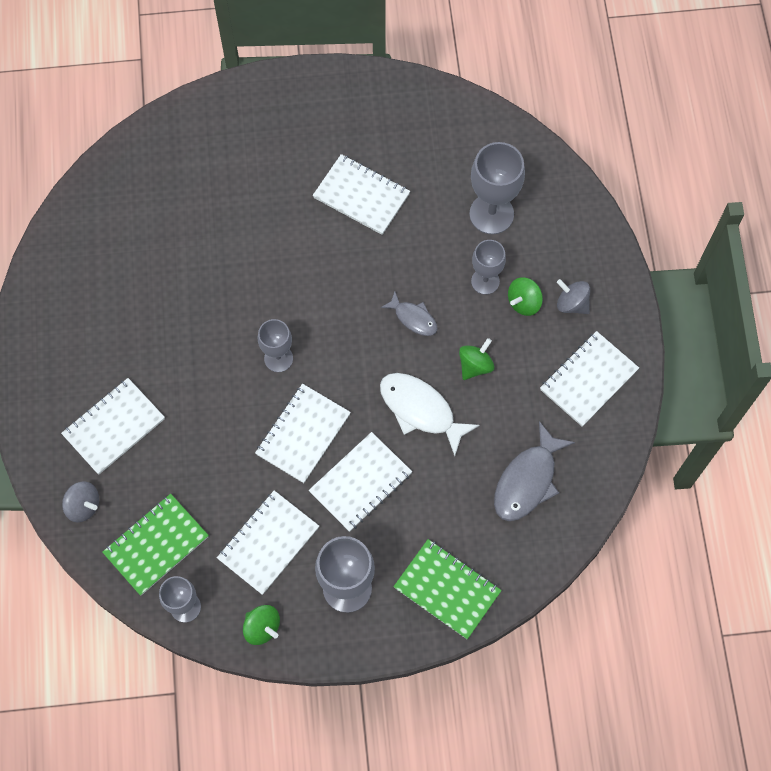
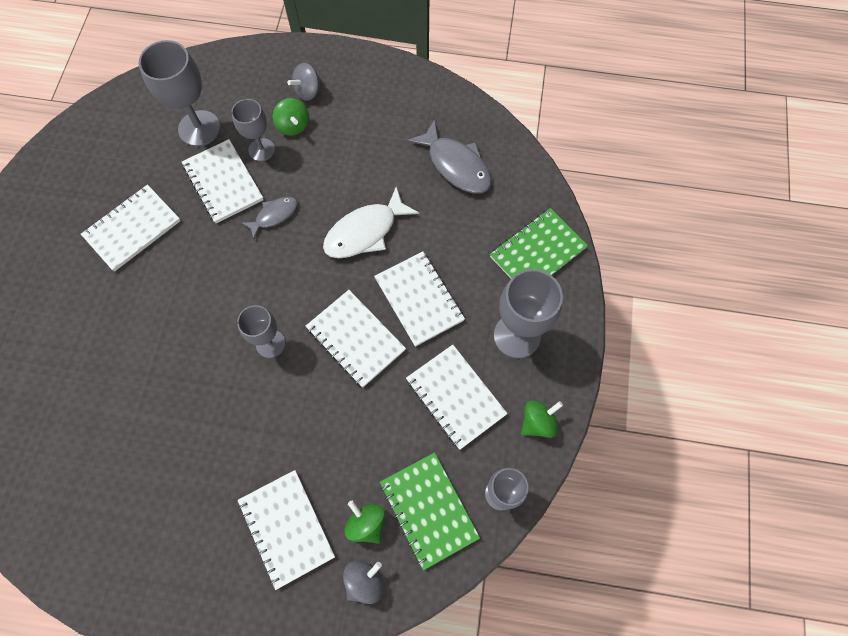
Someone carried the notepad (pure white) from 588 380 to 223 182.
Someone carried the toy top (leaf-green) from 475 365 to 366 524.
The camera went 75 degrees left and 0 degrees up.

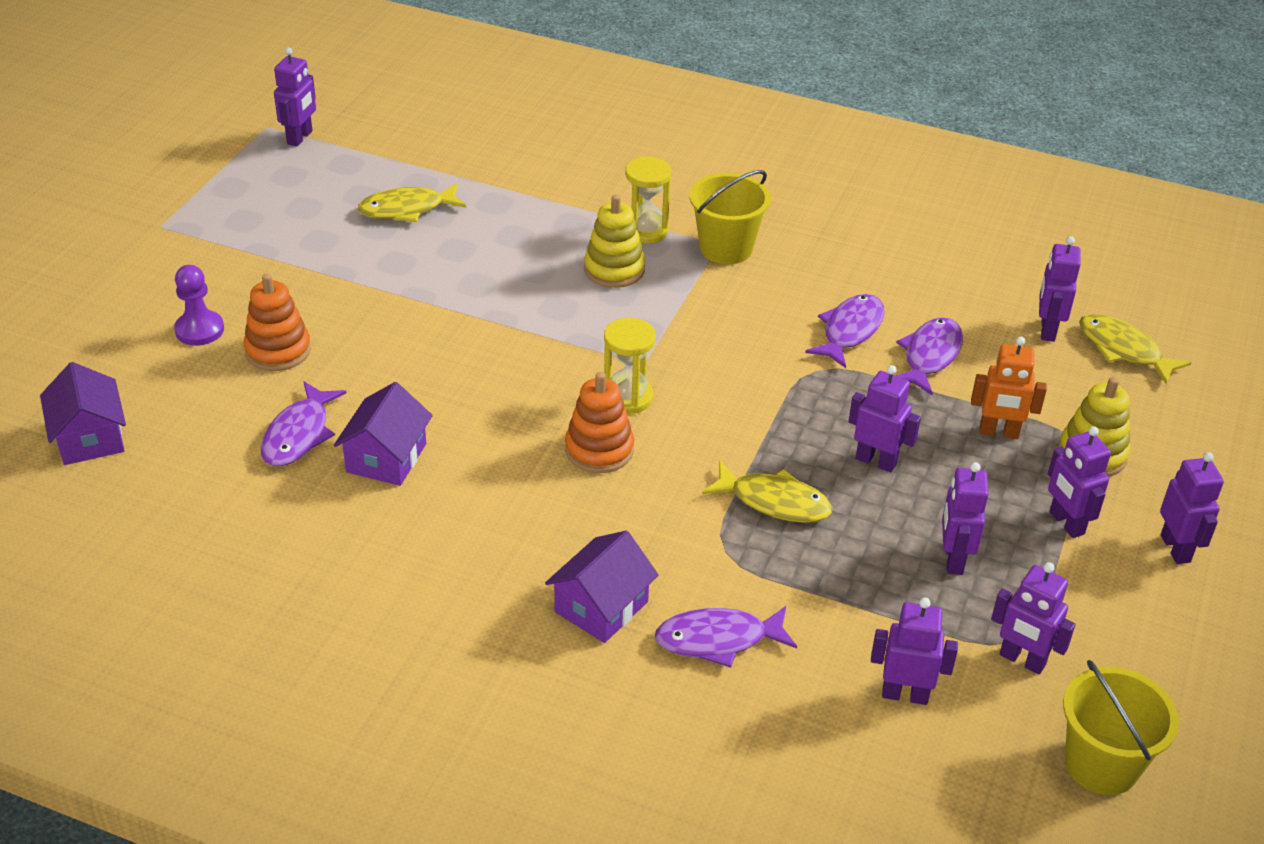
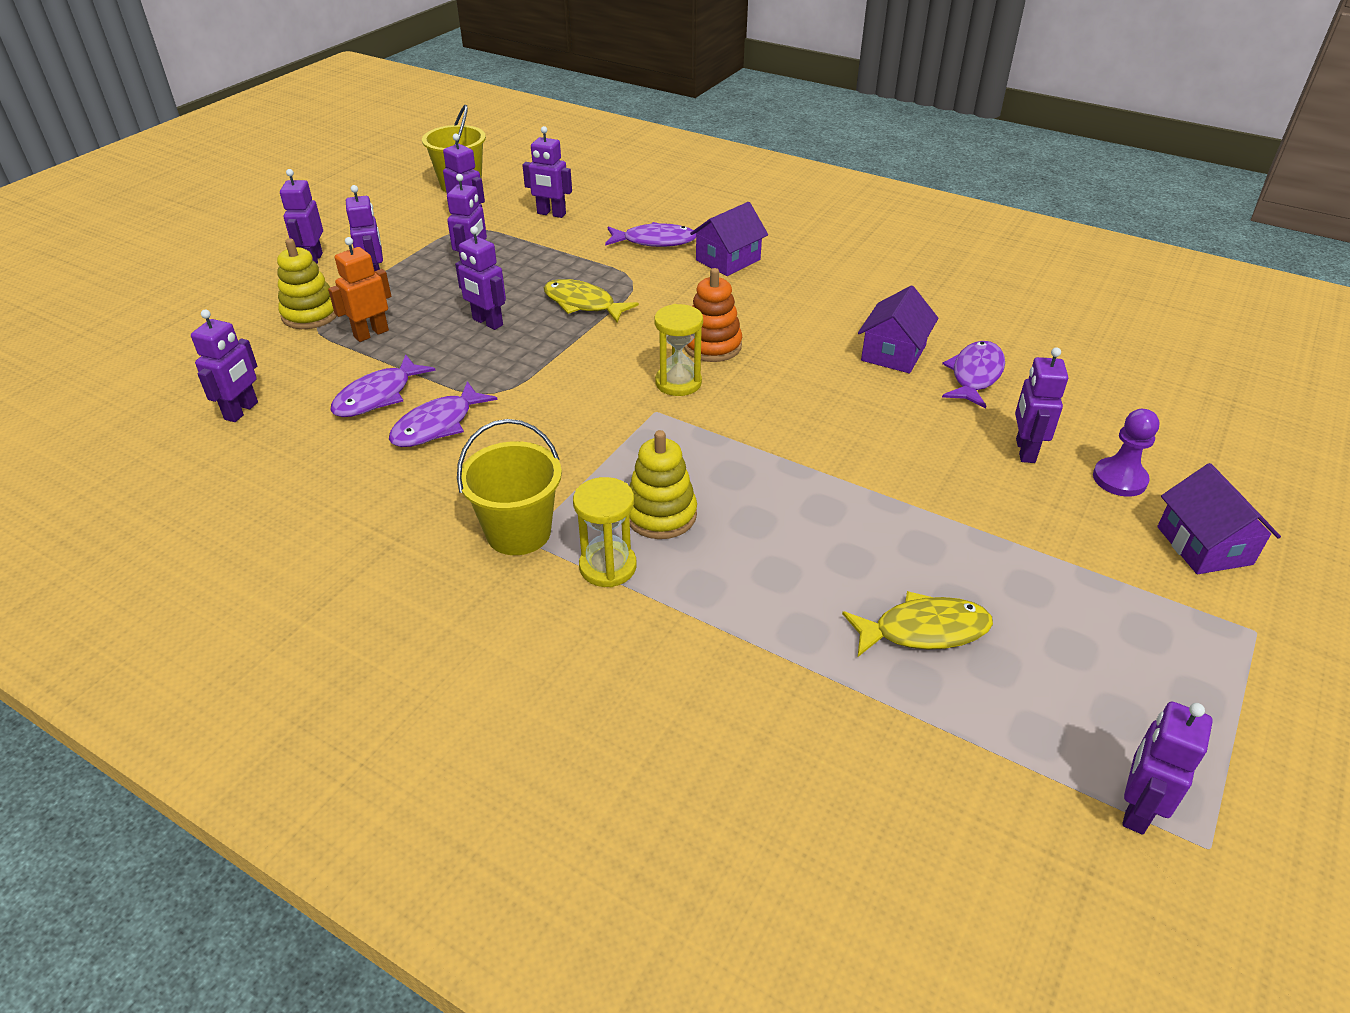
Someone swapped the stacking rings (bright orange) at 278 350 for the toy robot (violet) at 1024 451.
Someone took away the fish (bright yellow) at 1123 350.
Someone rotated the toy robot (bright orange) at 998 432 by 60 degrees counterclockwise.
Someone carried the house (violet) from 90 438 to 1204 545.
The camera went 170 degrees left and 0 degrees up.

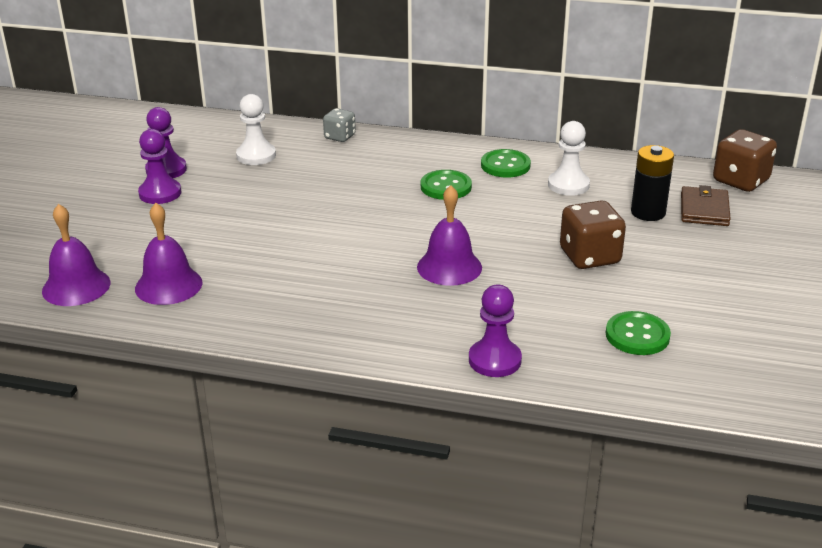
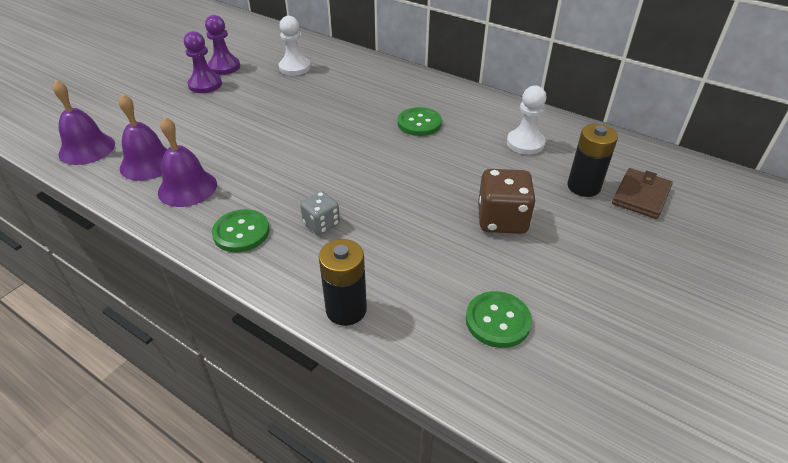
Someone carried the die (ash-grey) from 340 137 to 321 224.
Someone took away the die (dark brown) at 740 181.
Someone carried the sewing button (leaf-green) from 505 165 to 241 232.
Someone carried the school bell (violet) from 449 267 to 187 188.
Someone swapped the game pawn (violet) at 494 360 for the battery (black) at 346 309.
The camera went 20 degrees right and 10 degrees up.

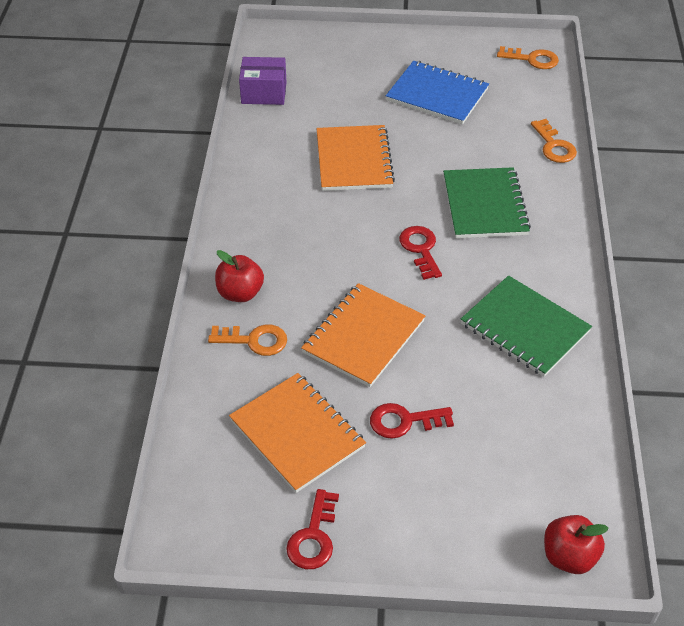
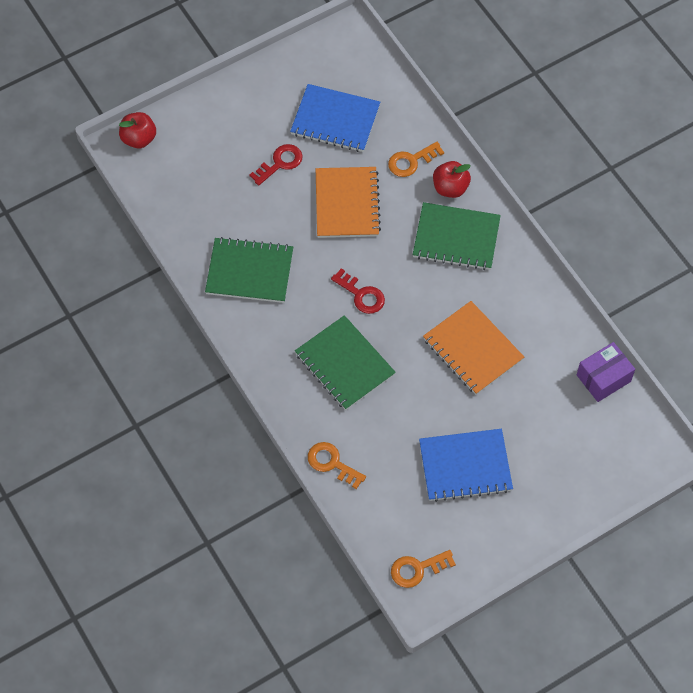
Someone repainted the notepad (bright orange) at 297 434, which became the notepad (cobalt) at 335 120.
Someone took away the latchkey (red) at 314 536.
Someone put down the notepad (leaf-green) at 456 238.
The camera went 145 degrees right and 15 degrees up.

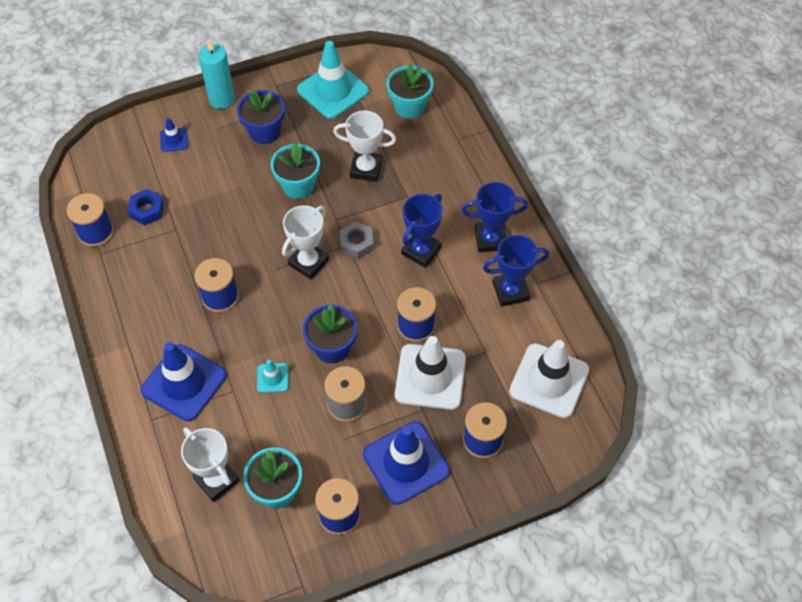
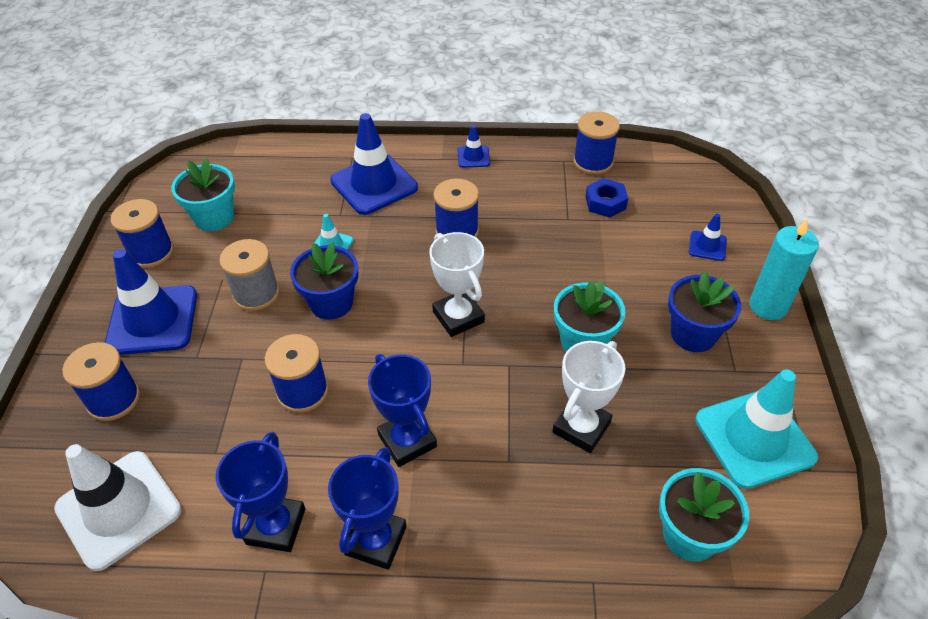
Someone took away the nut (ash-grey) at 356 243.
Someone took away the road cone (pure white) at 430 377.
Someone took away the award cup (pure white) at 216 480.
Someone put down the road cone (cobalt) at 473 157.
The camera went 115 degrees right and 10 degrees down.

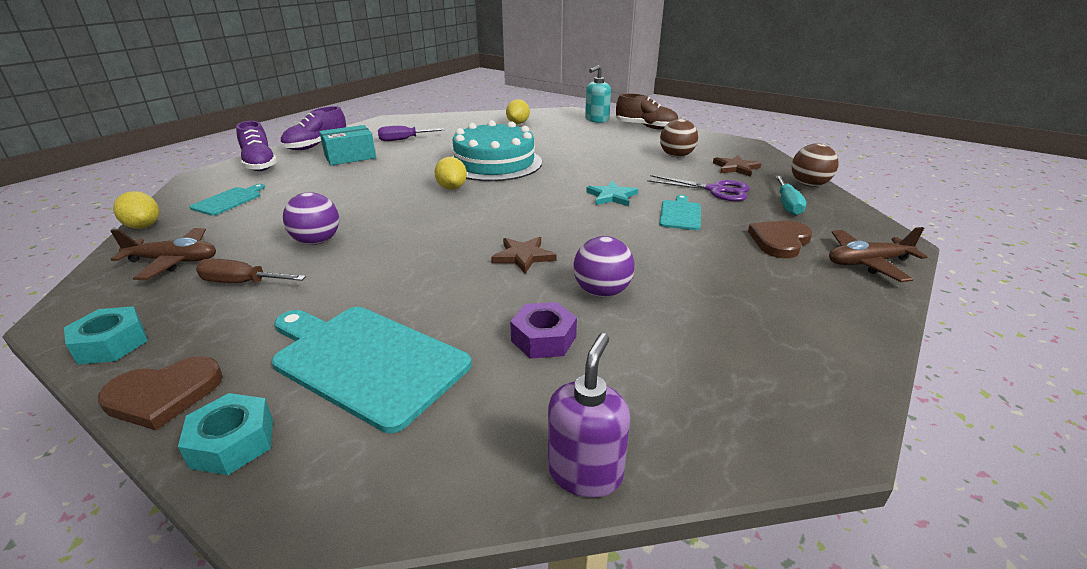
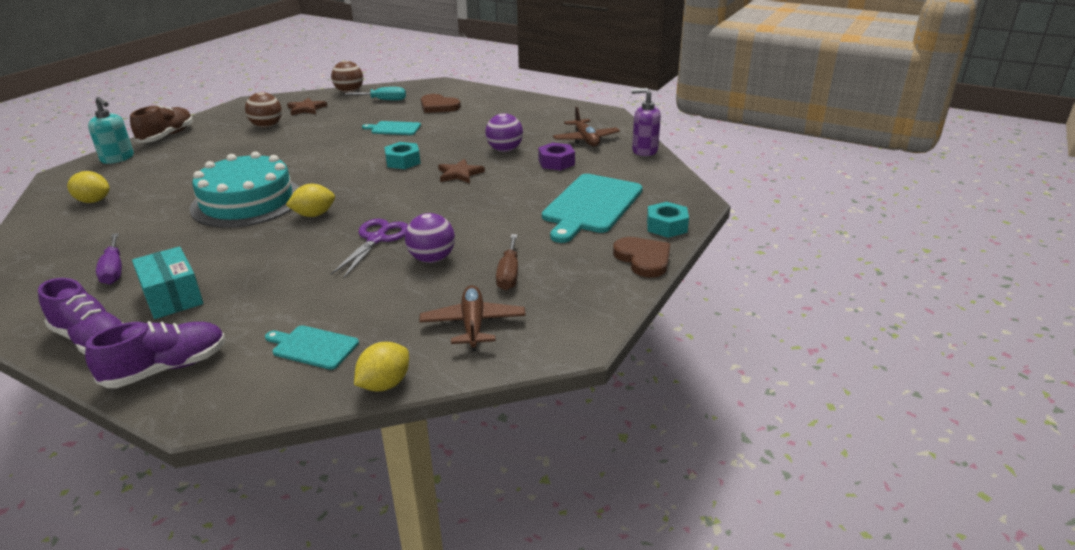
Someone carried the scissors (violet) from 715 190 to 376 239.
Someone took away the five-pointed star (turquoise) at 612 196.
Someone carried the toy plane (dark brown) from 867 263 to 586 139.
Someone carried the nut (turquoise) from 112 344 to 403 161.
The camera went 95 degrees left and 0 degrees up.

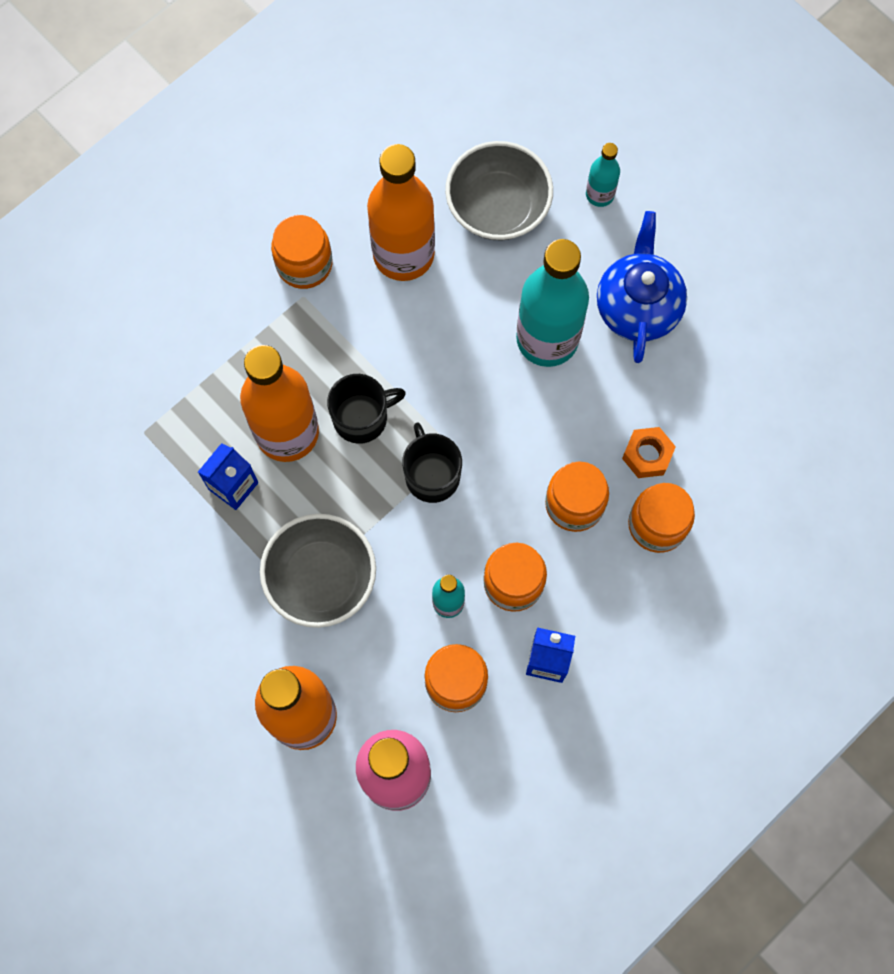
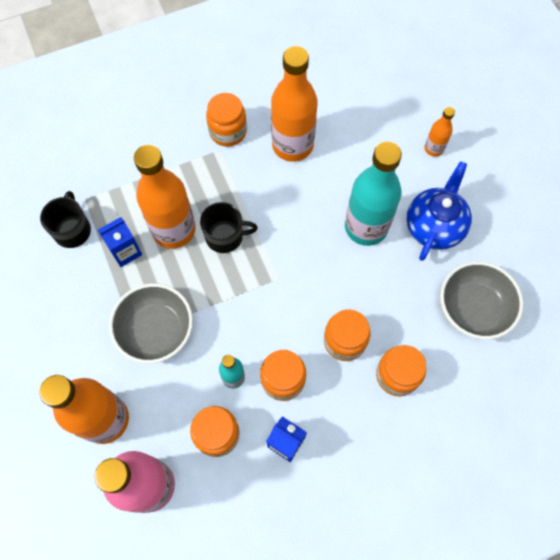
Someone carried the deep dish (ash-grey) from 498 207 to 473 308.
Someone repainted the drink bottle (turquoise) at 599 194, which became the drink bottle (bright orange) at 433 149.
Someone carried the mug (black) from 432 475 to 72 230.
Someone took away the nut (bright orange) at 647 455.
The camera went 20 degrees right and 5 degrees down.

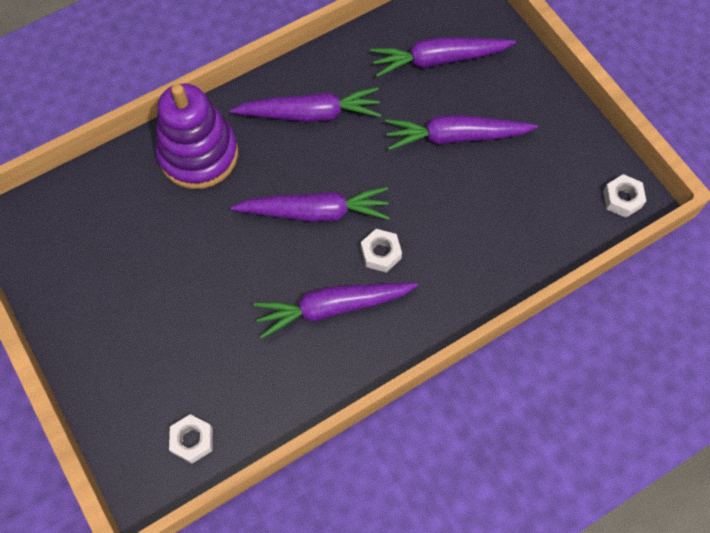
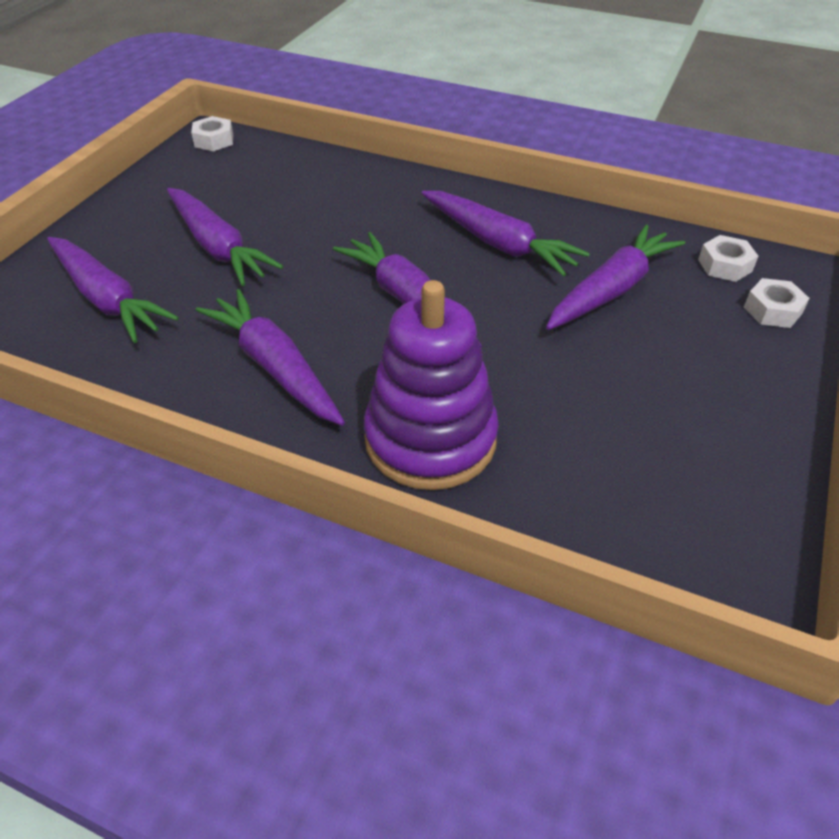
Someone carried the nut (pure white) from 381 253 to 772 310.
Someone put down the root vegetable (violet) at 611 290.
The camera went 125 degrees left and 20 degrees down.

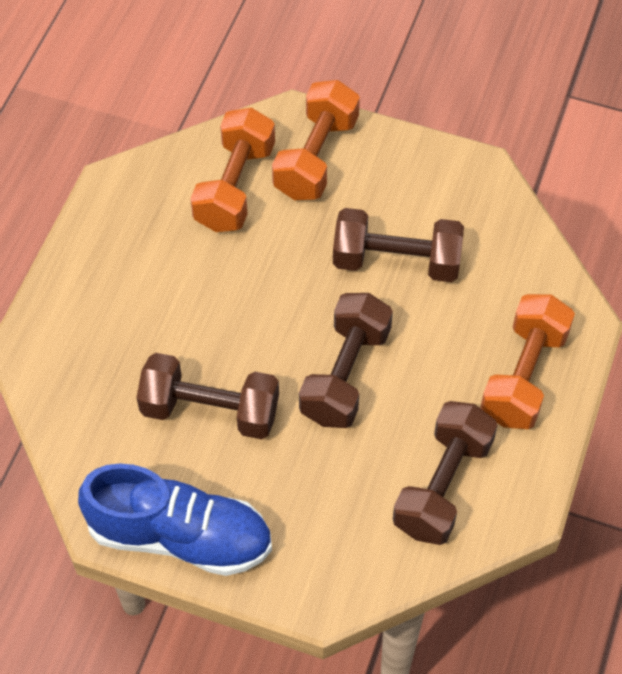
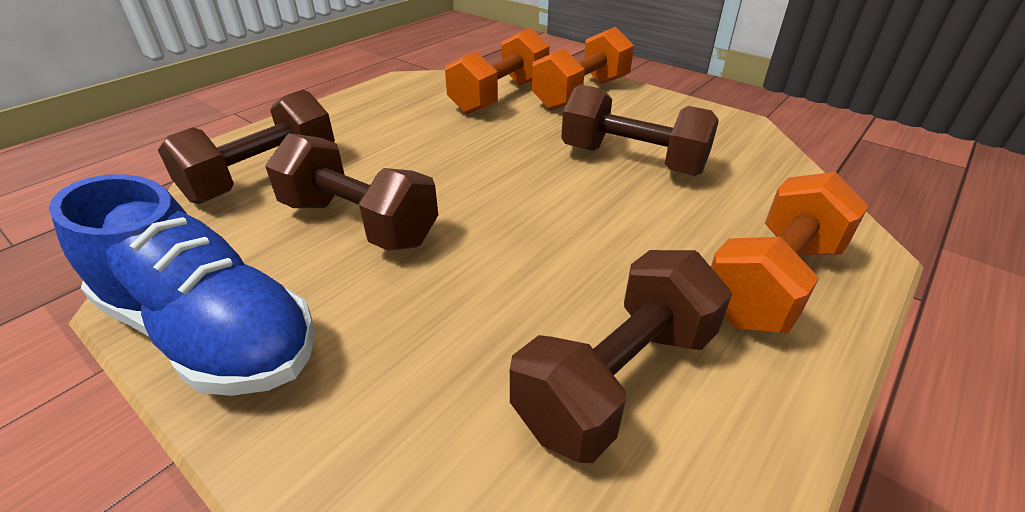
Someone carried the free weight (dark brown) from 345 375 to 263 176.
The camera went 20 degrees right and 20 degrees down.

